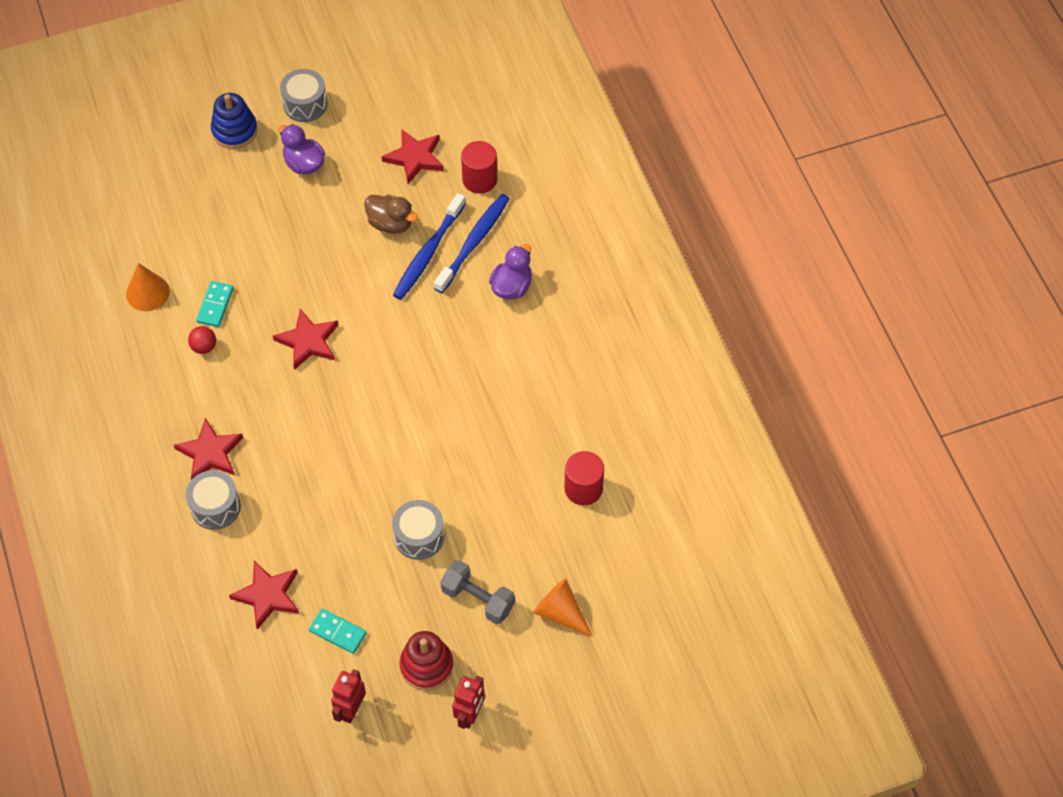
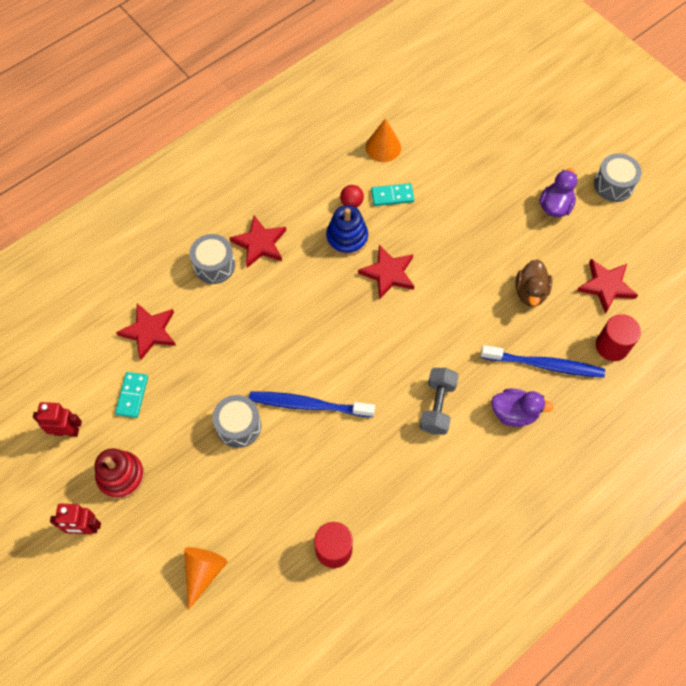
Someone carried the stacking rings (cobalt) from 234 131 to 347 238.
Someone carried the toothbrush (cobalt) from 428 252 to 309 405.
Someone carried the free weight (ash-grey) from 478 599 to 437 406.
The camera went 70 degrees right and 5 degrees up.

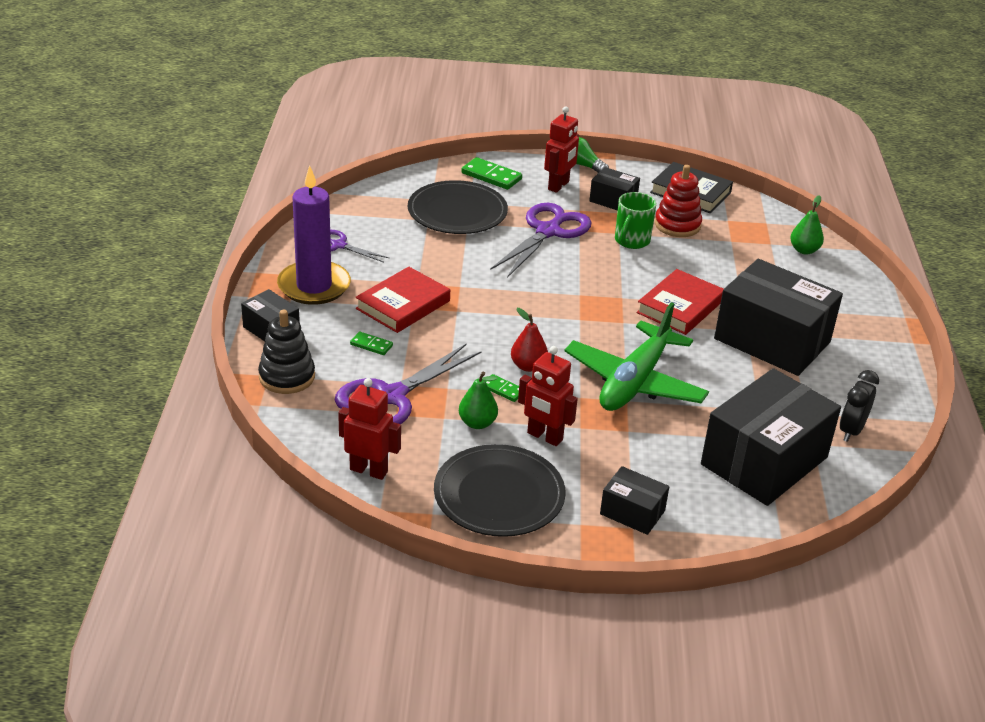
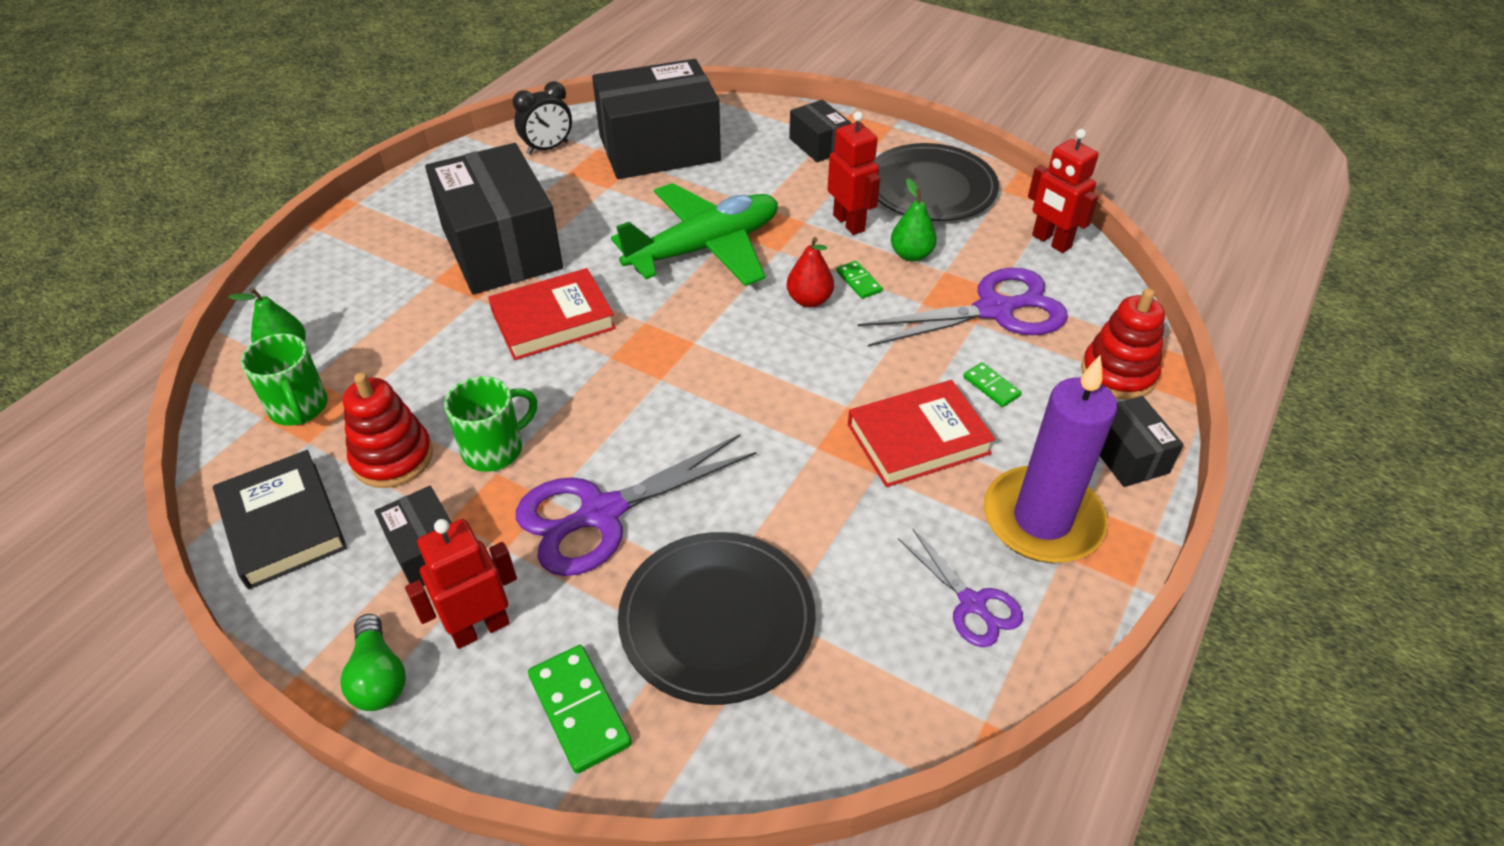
Someone repainted the stacking rings (black) at 287 377, which became the stacking rings (red) at 1118 373.
Someone put down the mug (leaf-green) at 299 408.
The camera went 150 degrees left and 10 degrees up.

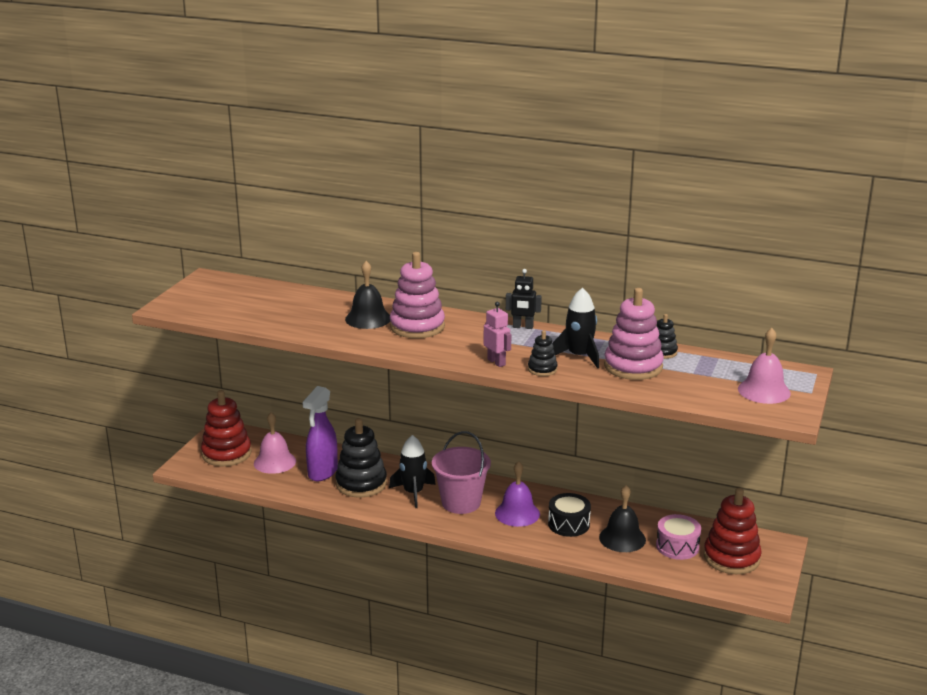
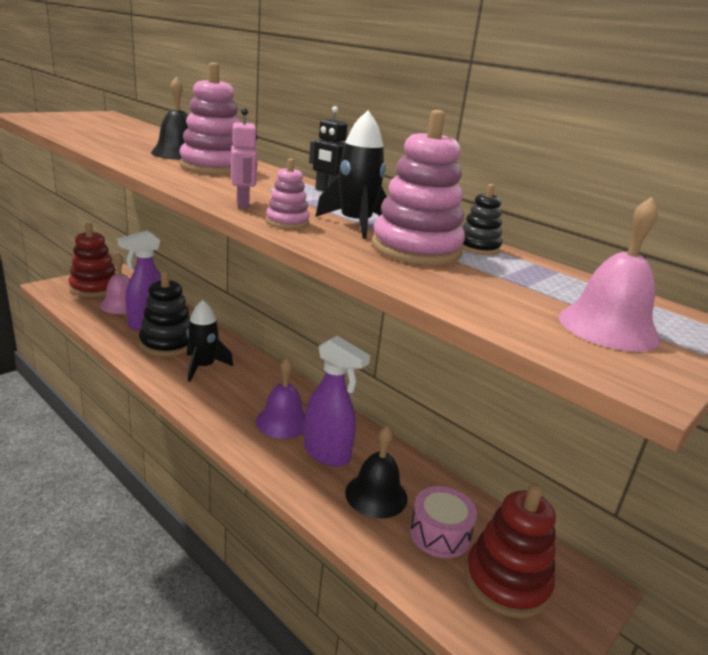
Someone repainted the stacking rings (black) at 542 369, which became the stacking rings (rose-pink) at 287 222.
Someone took away the pail (rose-pink) at 461 503.
Someone swapped the drum (black) at 568 524 for the spray cleaner (violet) at 327 454.
The camera went 20 degrees right and 0 degrees up.

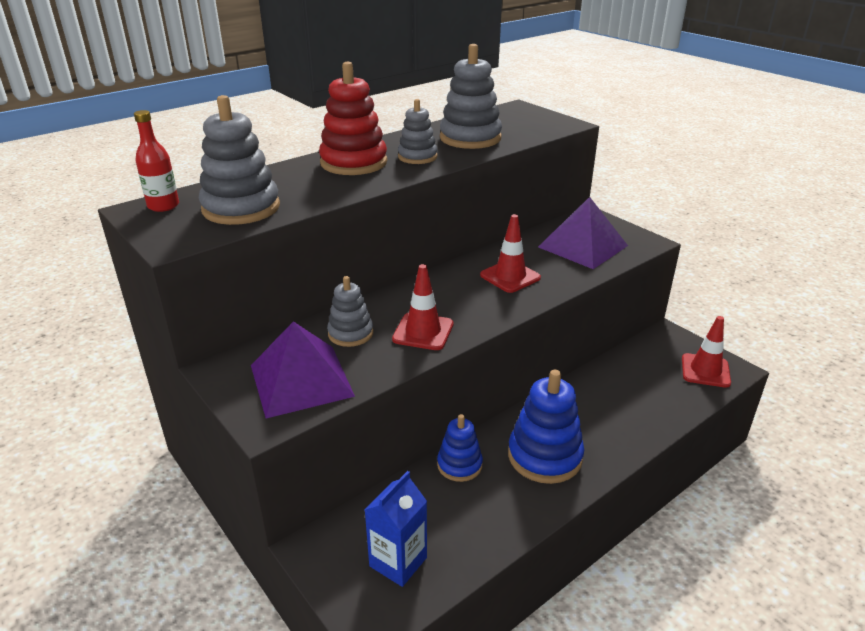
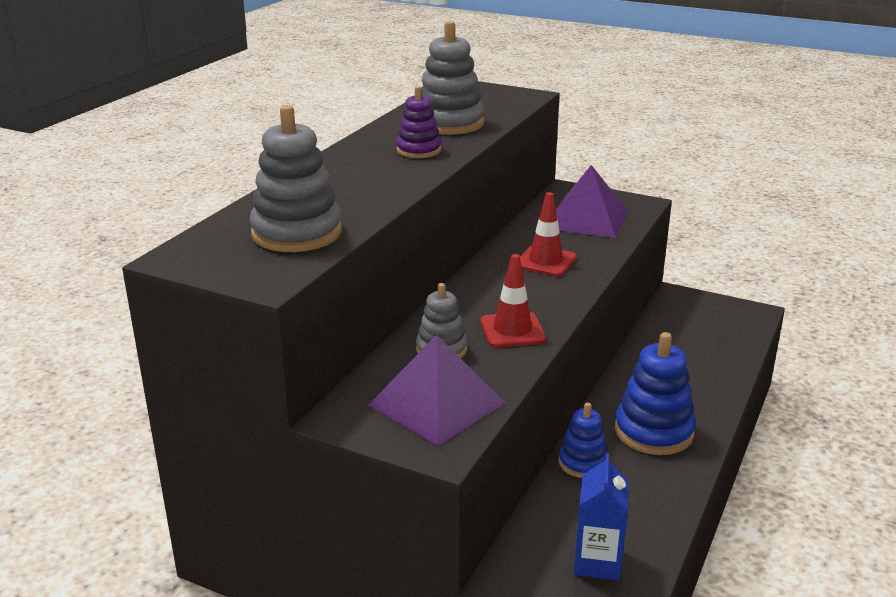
Someone took away the stacking rings (red) at 353 163.
Someone repainted the stacking rings (ash-grey) at 417 157, which became the stacking rings (violet) at 419 150.
Someone took away the drink bottle (red) at 163 206.
Someone took away the road cone (red) at 705 371.
The camera went 25 degrees left and 5 degrees down.

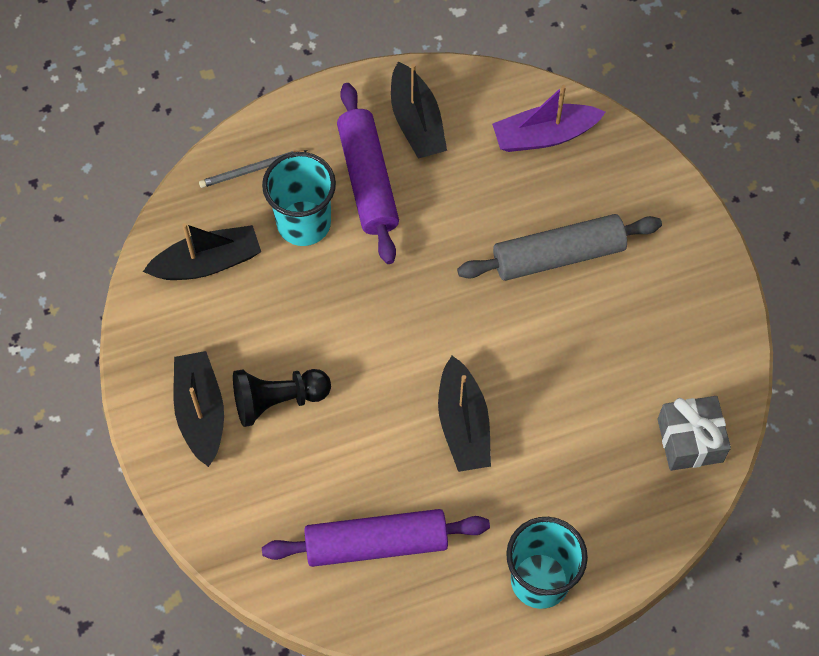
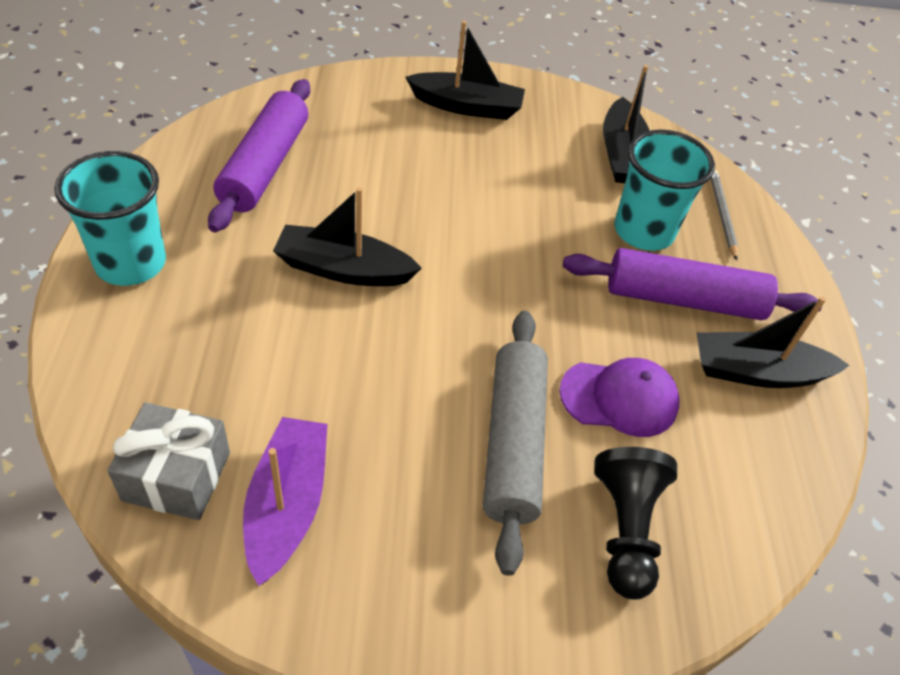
Someone carried the toy boat (violet) from 544 135 to 287 505.
Someone carried the game pawn (black) from 278 400 to 625 530.
Someone put down the peaked cap (violet) at 619 398.
The camera went 105 degrees right and 15 degrees down.

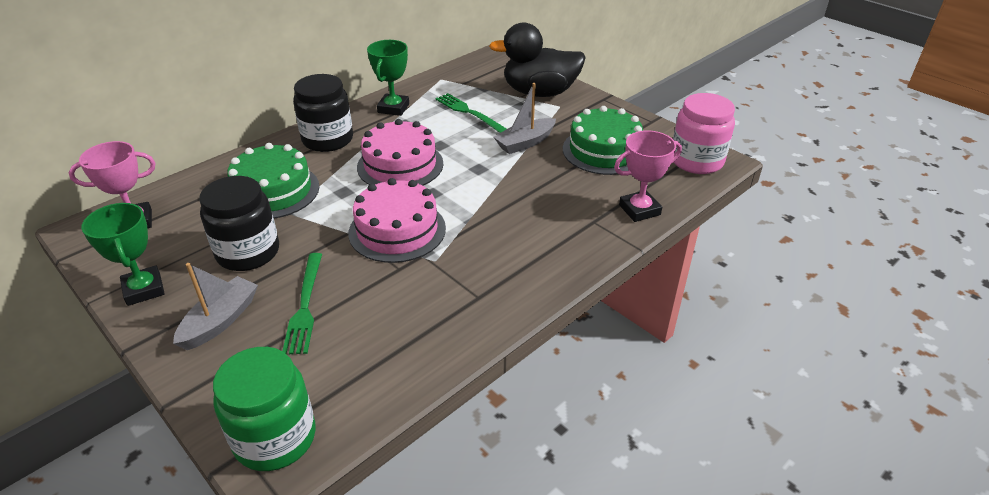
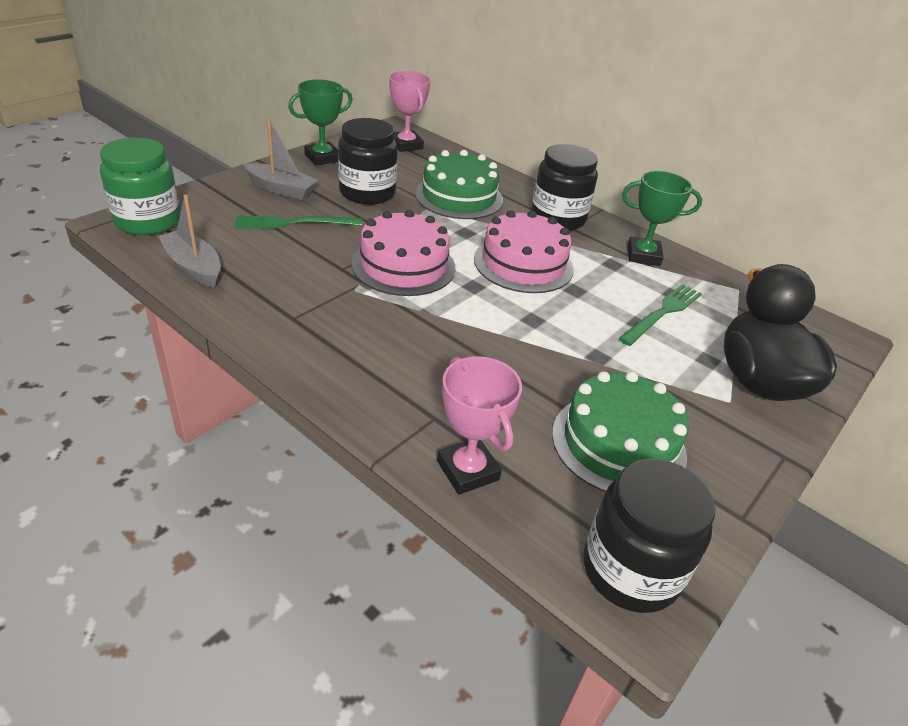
Someone carried the toy boat (ash-grey) from 525 143 to 194 267.
Someone repainted the preserve jar (rose-pink) at 696 161, which became the preserve jar (black) at 631 570.
The camera went 80 degrees right and 0 degrees up.

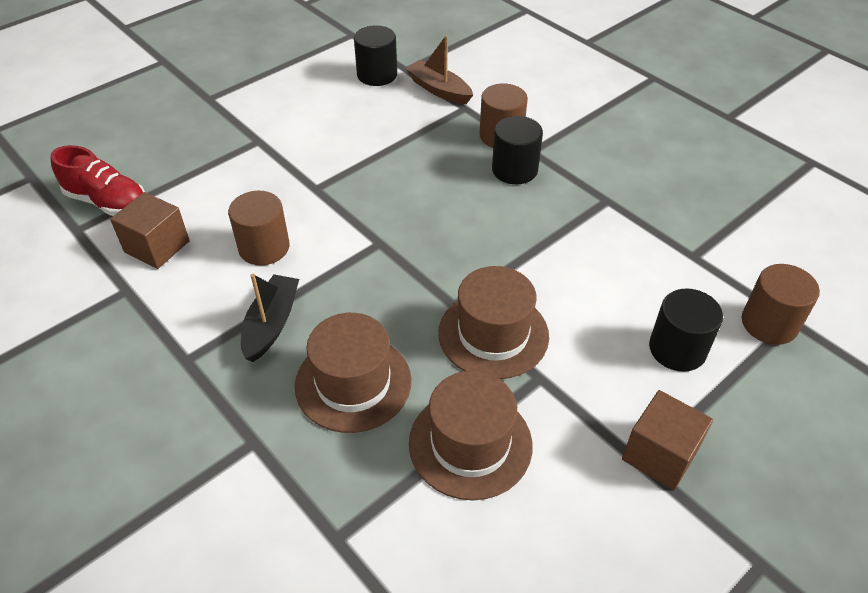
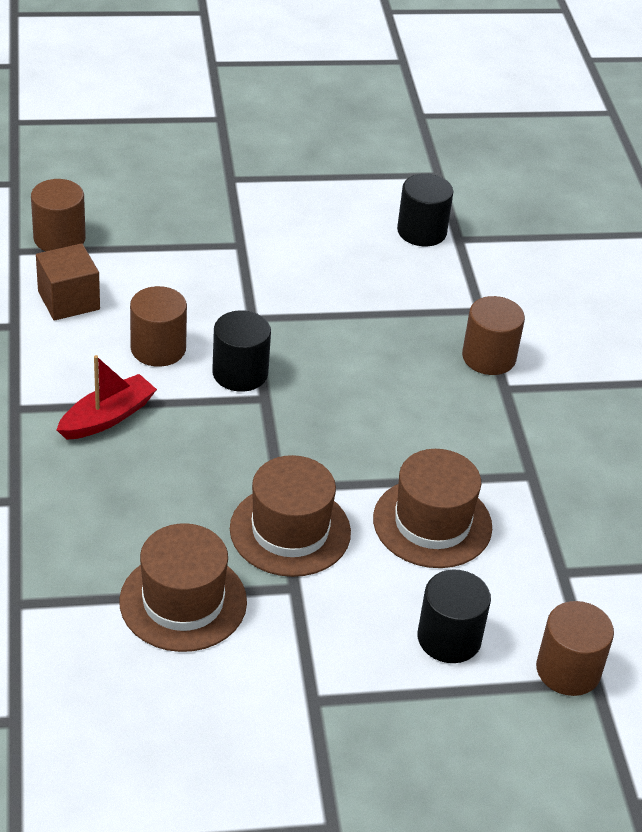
Someone took away the toy boat (dark brown) at 439 90.
Someone carried the cylinder shape (black) from 514 170 to 240 373.
Someone swapped the sneaker (red) at 107 202 for the cylinder shape (dark brown) at 59 238.
Someone repainted the toy boat (black) at 271 324, which became the toy boat (red) at 107 417.
Someone carried the hat (dark brown) from 353 383 to 432 523.
Someone took away the cube (dark brown) at 660 454.
The camera went 30 degrees right and 5 degrees down.

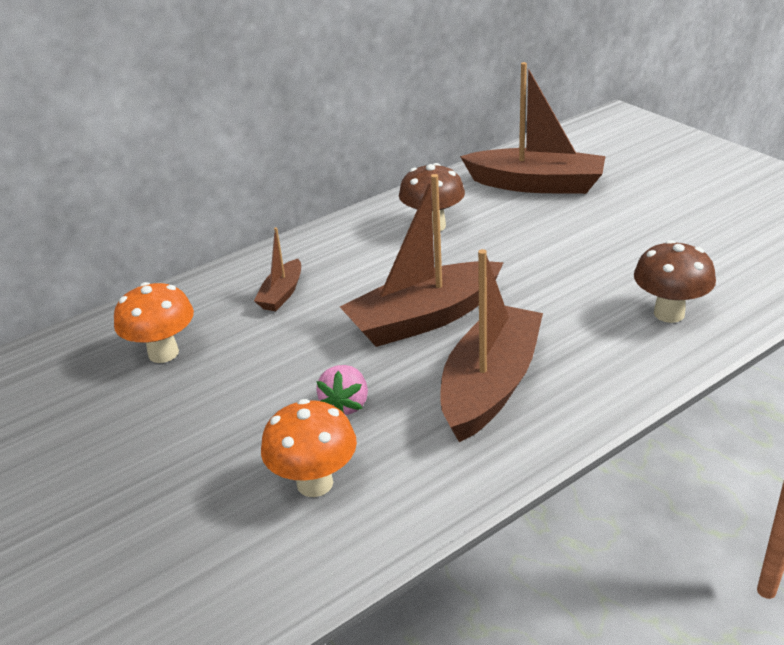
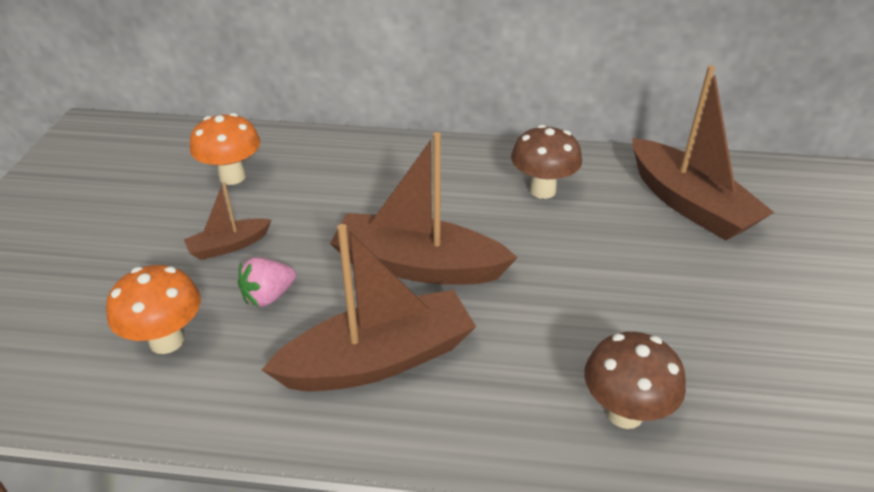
Someone carried the toy boat (dark brown) from 282 294 to 229 246.
The camera went 40 degrees right and 5 degrees up.

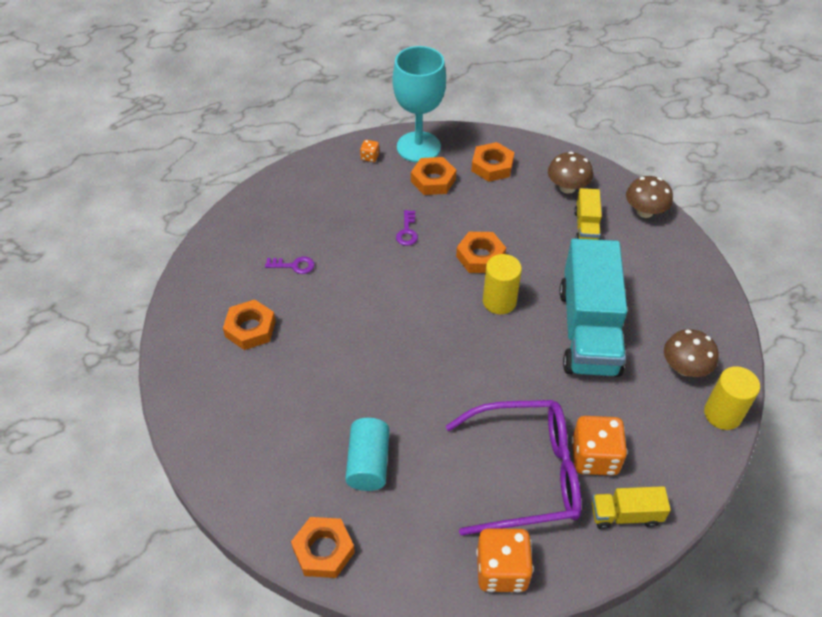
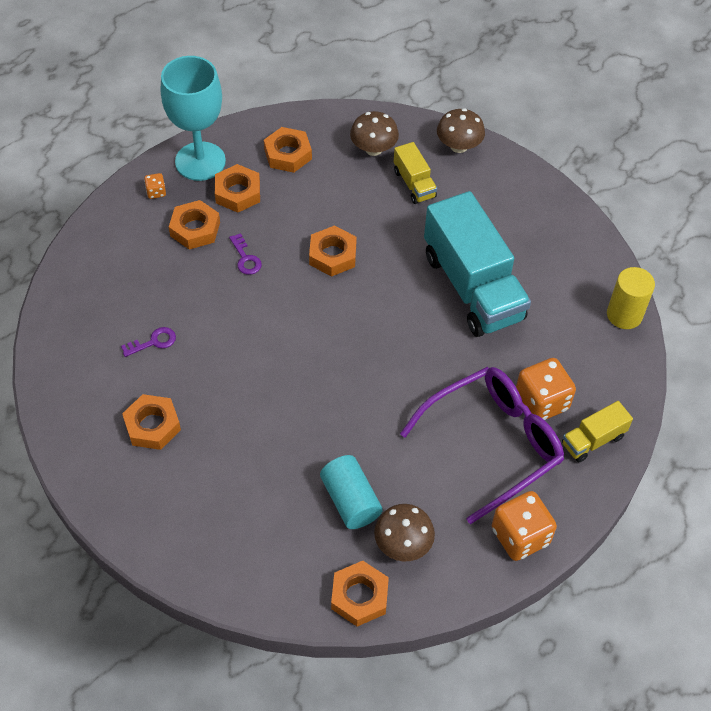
Someone took away the cylinder shape (bright yellow) at 499 301.
Someone carried the toadstool (dark brown) from 684 368 to 403 544.
Someone put down the nut (bright orange) at 195 229.
The camera went 30 degrees left and 5 degrees up.

